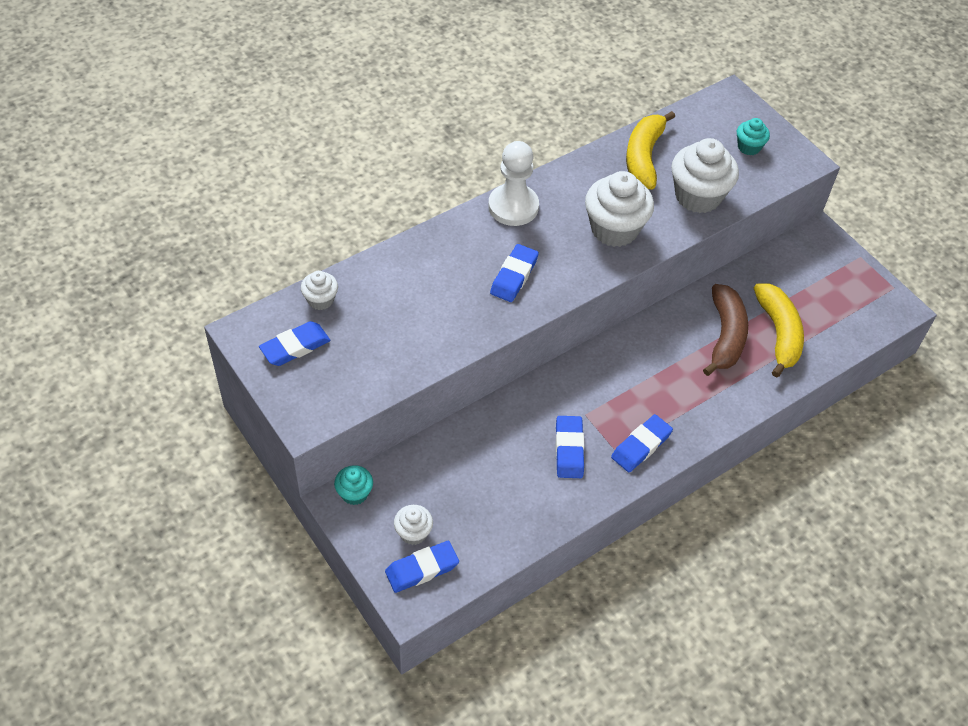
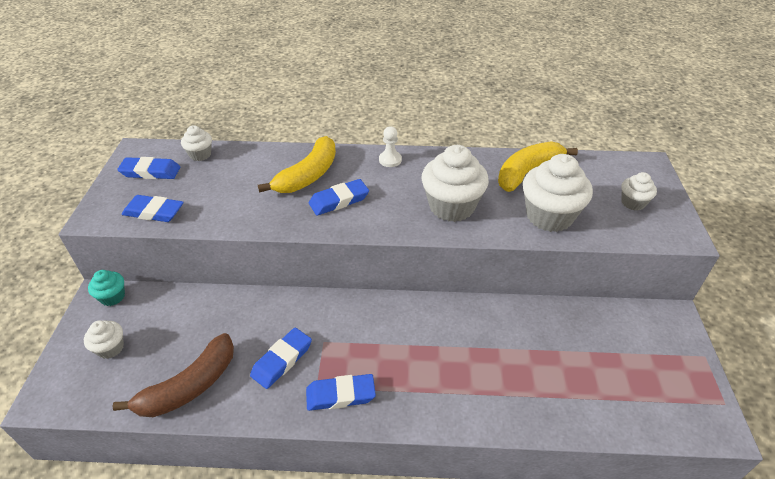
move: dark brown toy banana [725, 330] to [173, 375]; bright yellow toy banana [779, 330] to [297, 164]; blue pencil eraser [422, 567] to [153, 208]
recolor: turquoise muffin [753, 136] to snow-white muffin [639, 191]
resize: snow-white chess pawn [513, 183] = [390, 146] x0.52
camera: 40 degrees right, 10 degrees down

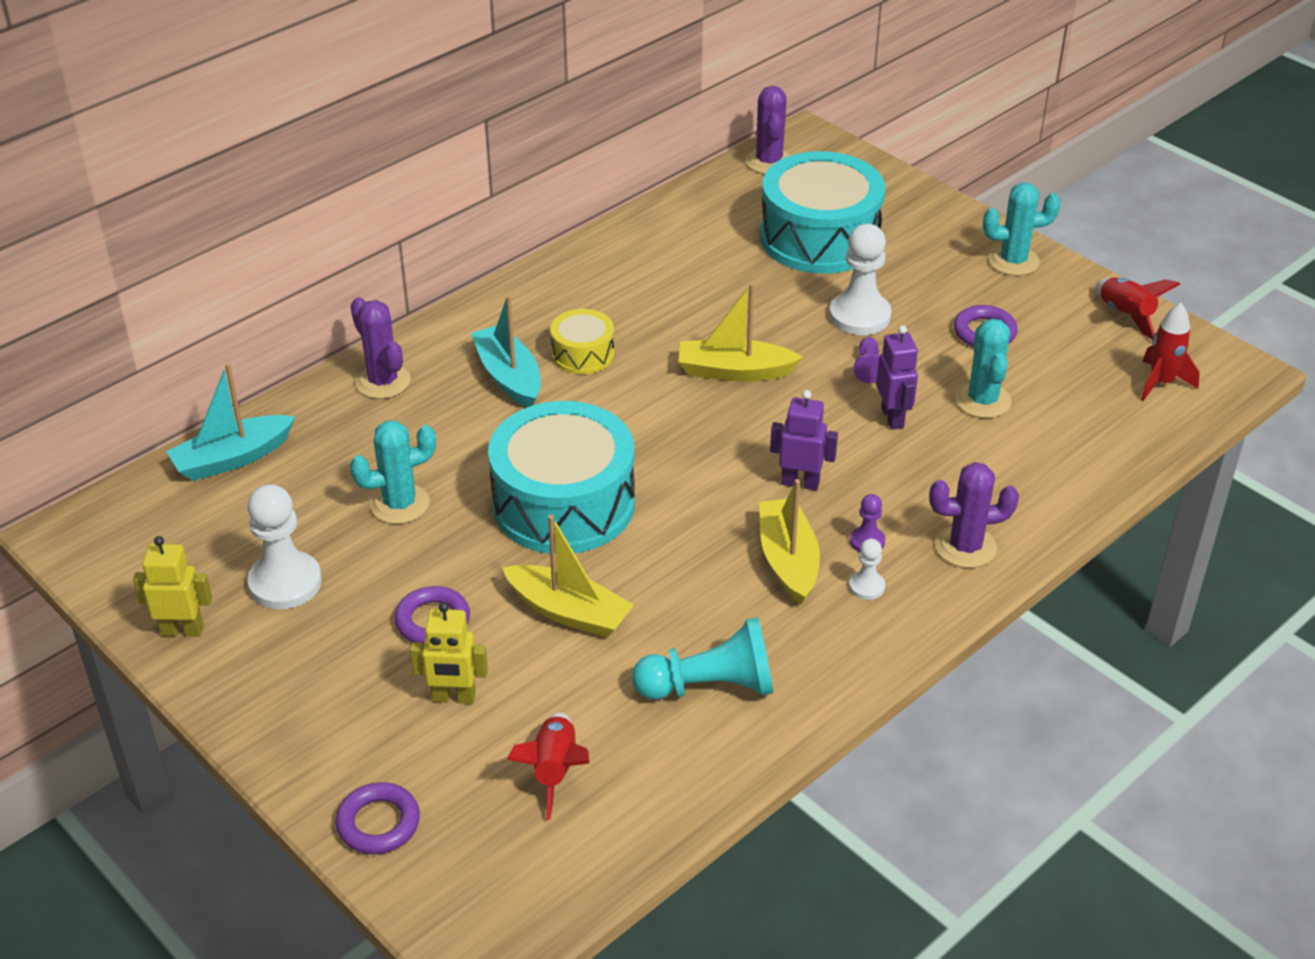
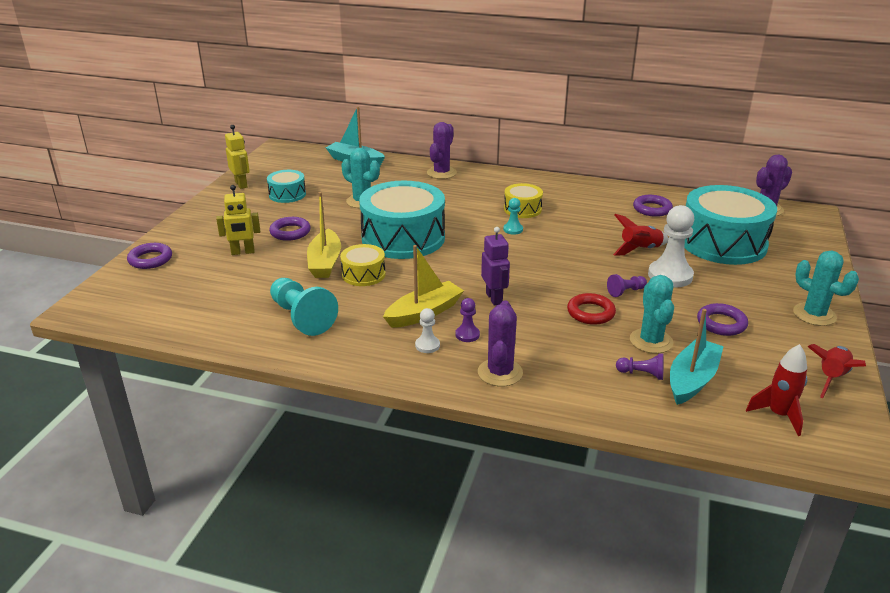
delete: bright yellow sailboat [740, 332]
insert: royal purple hoop [653, 206]; turquoise chess pawn [513, 216]; bright yellow snare drum [363, 265]; royal purple chess pawn [640, 366]
move: turquoise sailboat [506, 351] to [697, 357]; crimson rocket [547, 766] to [641, 235]
replace: royal purple robot [897, 377] to crimson hoop [591, 309]; snow-white chess pawn [284, 546] to turquoise snare drum [286, 186]
rotate: turquoise prickly plant [983, 368] = [652, 314] 60 degrees counterclockwise; royal purple prickly plant [974, 515] = [500, 343] 45 degrees clockwise; bright yellow robot [449, 653] = [238, 220] 75 degrees counterclockwise
camera: 60 degrees right, 10 degrees down

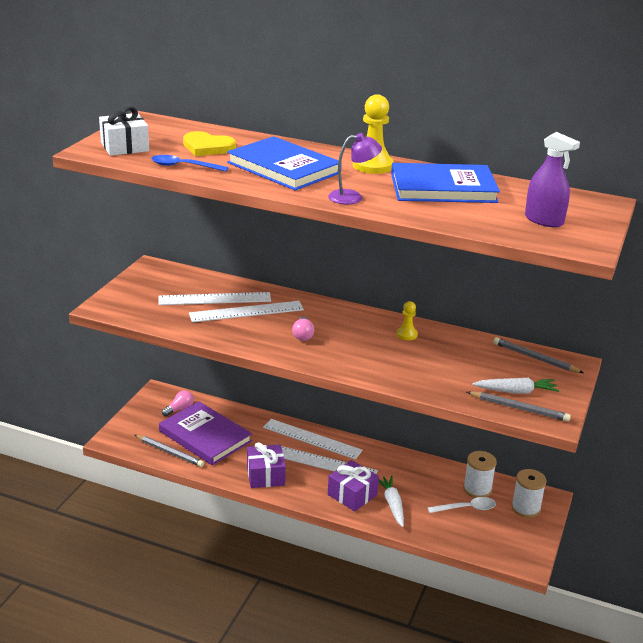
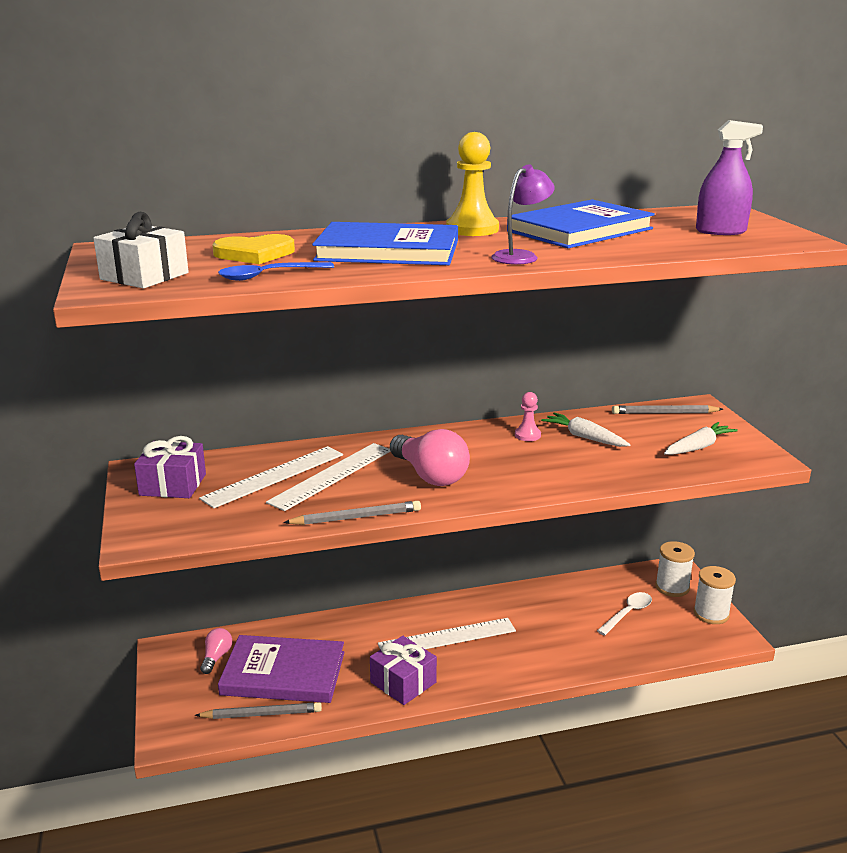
delete: snow-white measuring stick [312, 439]
move: ash-grey lead pencil [519, 406] to [352, 513]; snow-white spool [480, 474] to [715, 595]; royal purple gift [353, 485] to [170, 467]; snow-white root vegetable [391, 501] to [586, 429]
recolor: bright yellow chess pawn [407, 320] to rose-pink chess pawn [528, 416]
resize: rose-pink light bulb [303, 328] = [430, 457] x1.88
camera: 35 degrees left, 5 degrees down

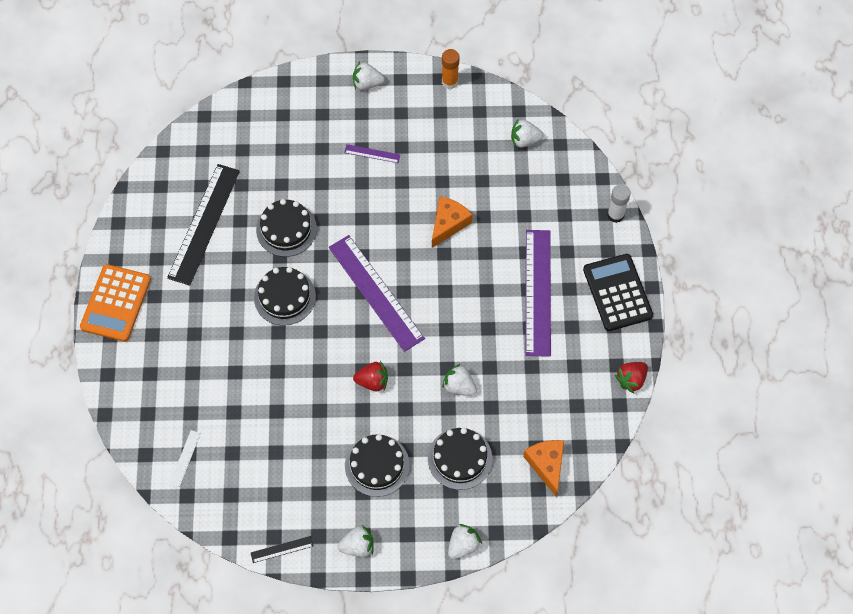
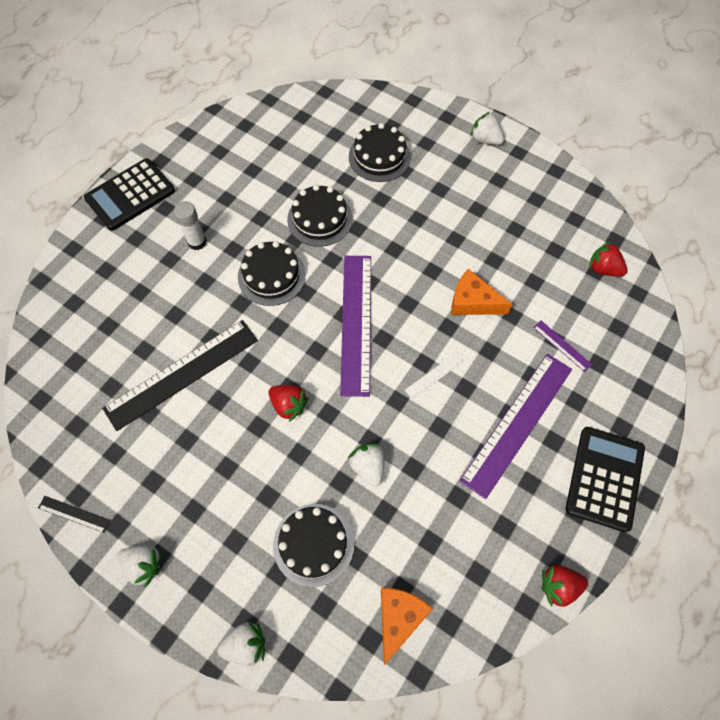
delete: orange glue [451, 69]
move: royal purple measuring stick [372, 153] to [562, 346]; jet-black measuring stick [203, 225] to [180, 375]; snow-white glue [619, 203] to [190, 225]; snow-white measuring stick [185, 459] to [434, 375]; jet-black layer cake [377, 465] to [380, 152]
recolor: snow-white toy strawberry [527, 133] to crimson toy strawberry [608, 259]; orange pocket calculator [115, 303] to jet-black pocket calculator [129, 194]
rotate: orange cheese wedge [452, 222] = [481, 292] 135 degrees counterclockwise
camera: 35 degrees right, 0 degrees up

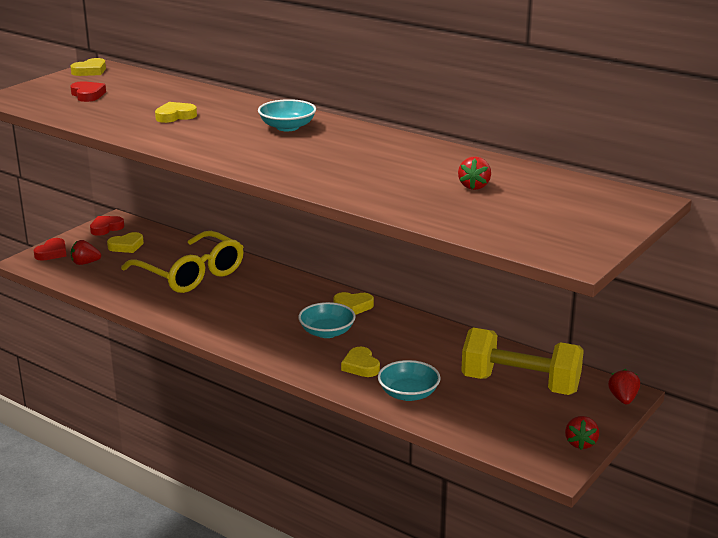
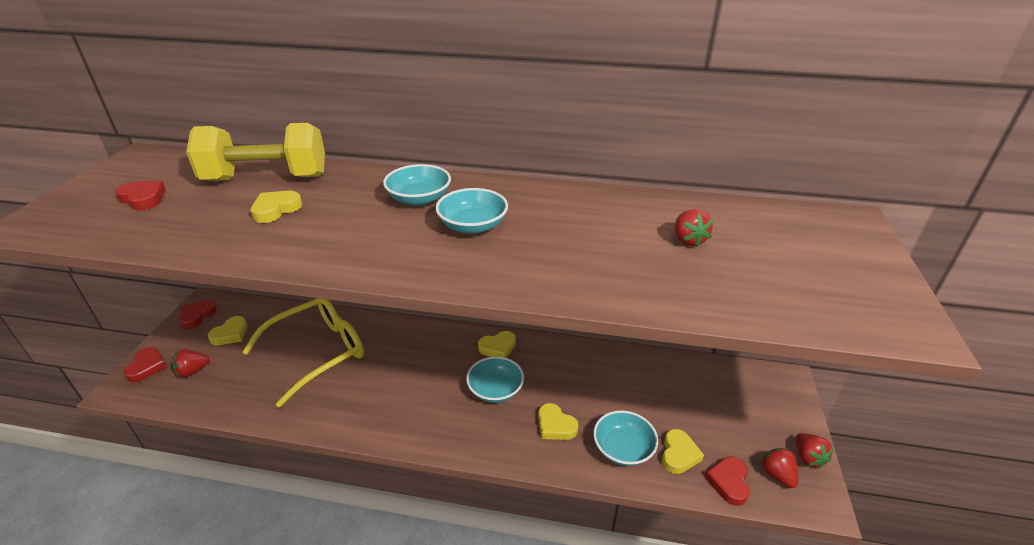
insert: turquoise bowl [471, 211]; crimson heart [727, 481]
move: bright yellow heart [88, 67] to [683, 451]; bright yellow free weight [522, 361] to [255, 152]; crimson toy strawberry [624, 386] to [779, 468]
rotate: bright yellow eyeglasses [182, 262] = [303, 352] 60 degrees counterclockwise
camera: 25 degrees left, 10 degrees up

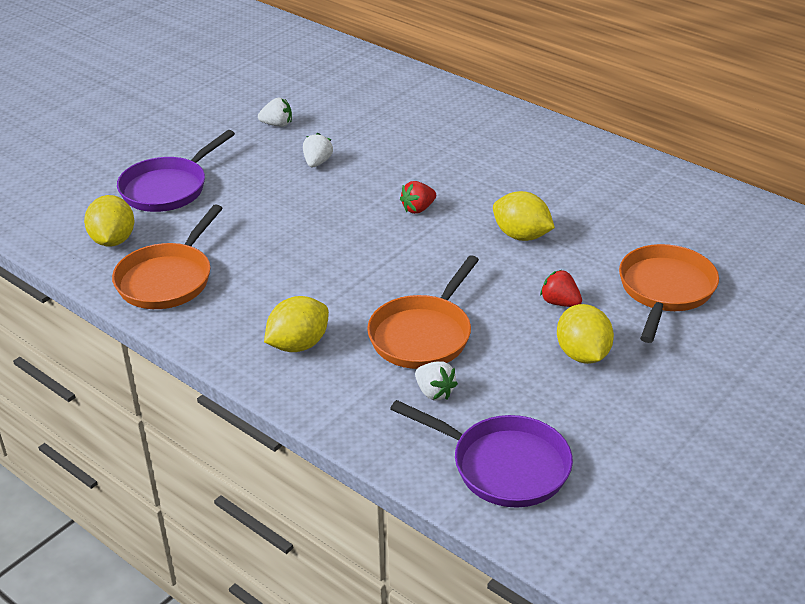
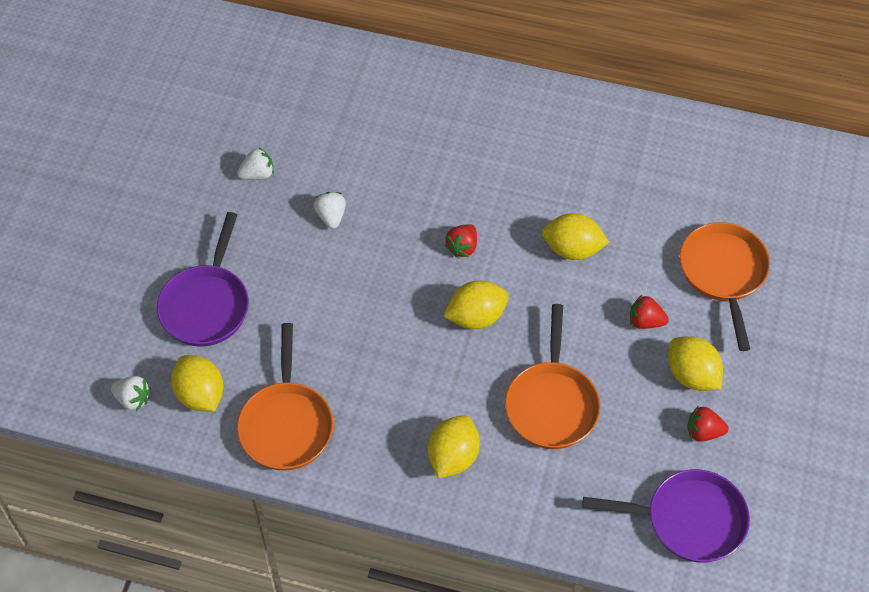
insert: bright yellow citrus fruit [476, 305]; crimson toy strawberry [708, 424]
move: snow-white toy strawberry [436, 380] to [131, 393]
camera: 25 degrees left, 20 degrees up

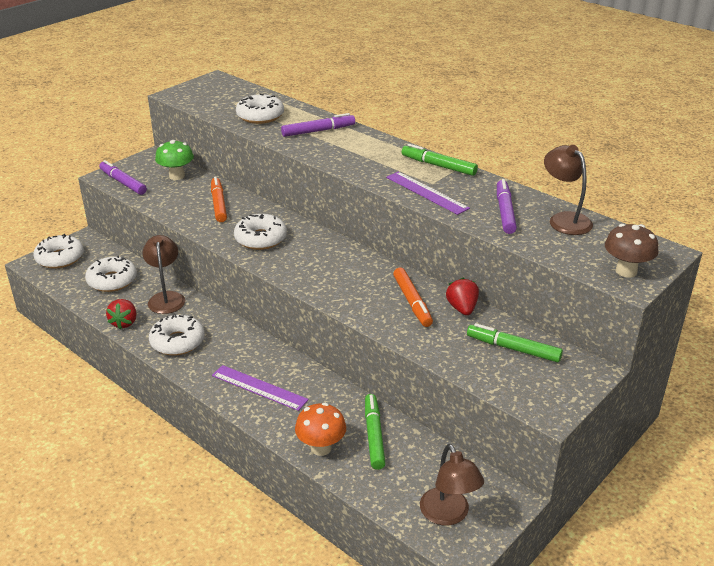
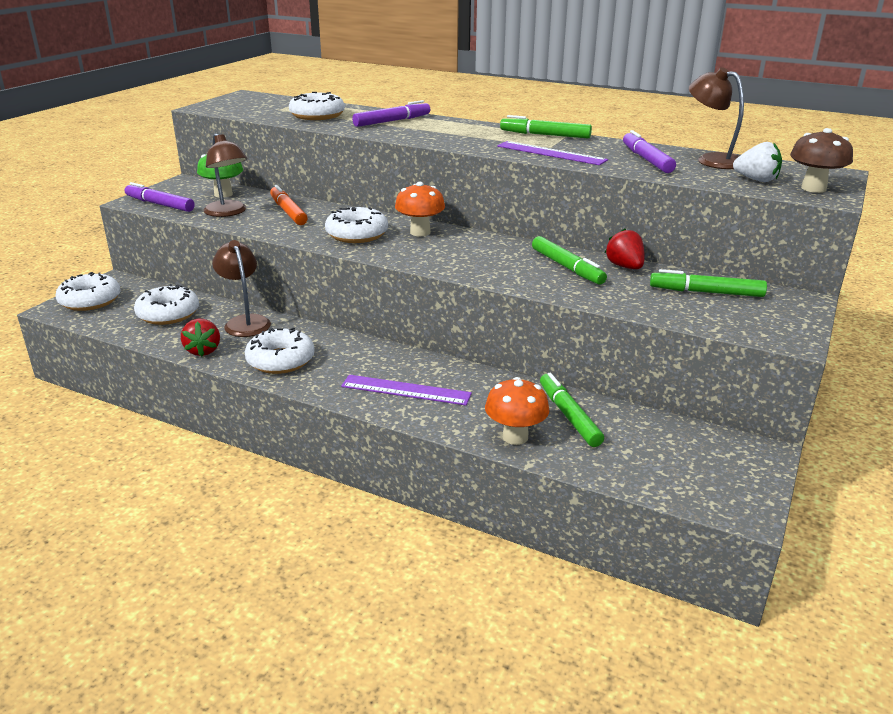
insert: snow-white toy strawberry [757, 162]; orange mushroom [420, 209]
move: dark brown lamp [452, 485] to [225, 175]
recolor: orange marker [413, 297] to green marker [569, 260]
camera: 15 degrees left, 5 degrees down

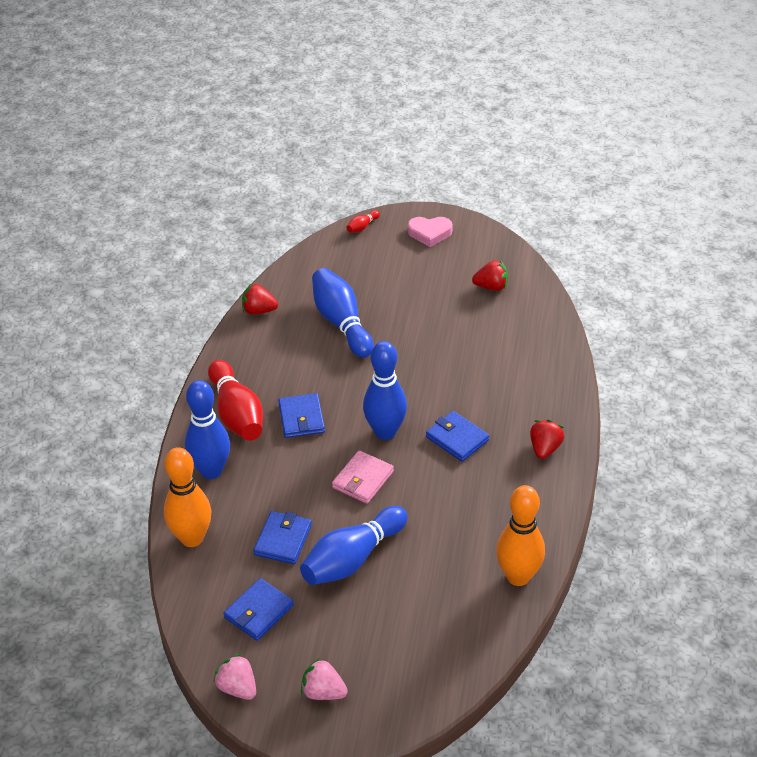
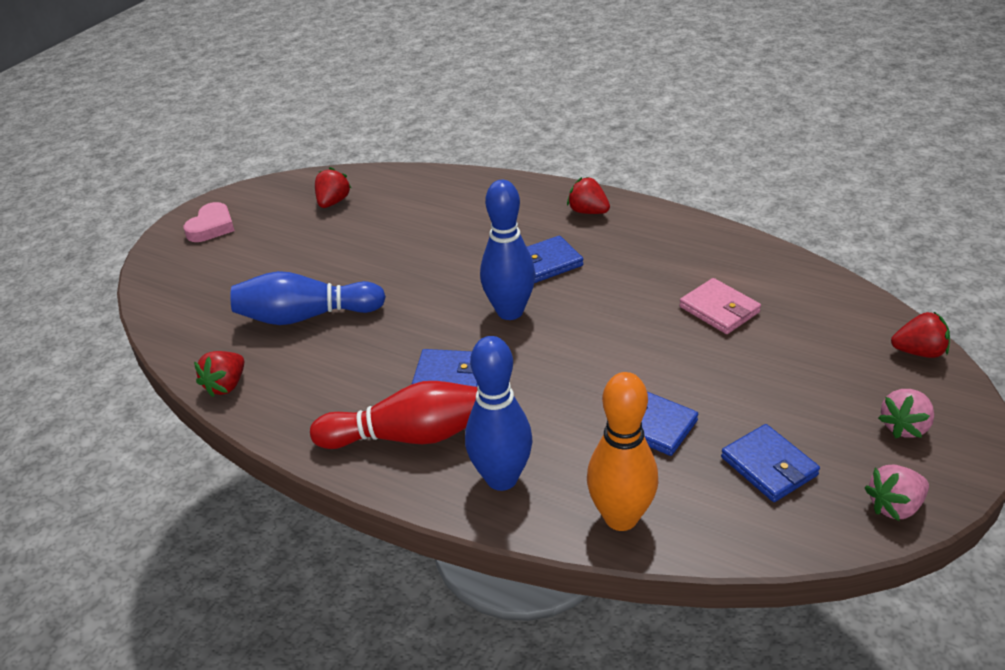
delete: crimson tenpin [363, 221]; orange tenpin [520, 535]; blue tenpin [354, 545]
insert: crimson toy strawberry [920, 335]
move: rose-pink card wallet [363, 477] to [720, 306]
camera: 70 degrees left, 5 degrees down

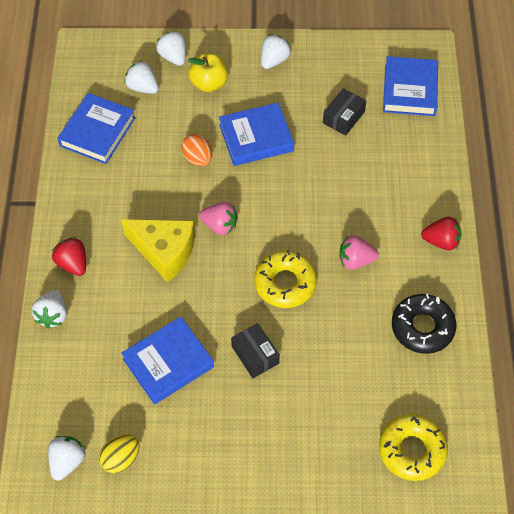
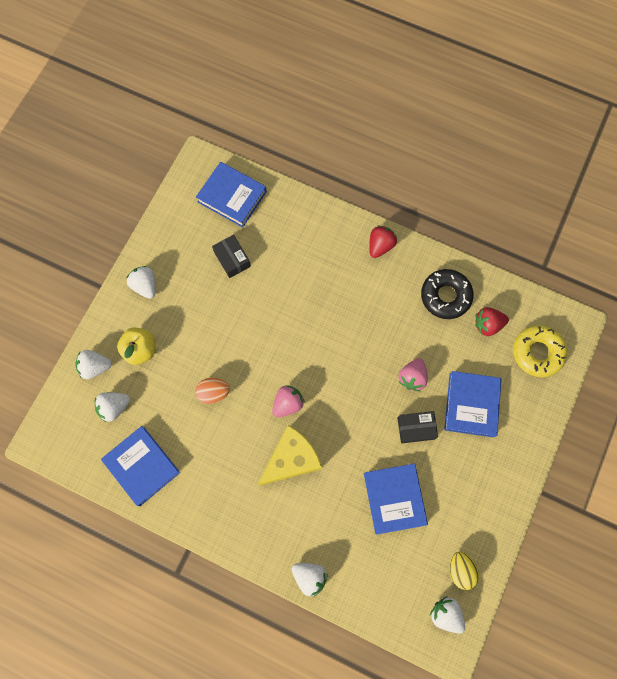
delete: bright yellow glazed donut [285, 279]
move: blue hardcover [256, 134] to [473, 404]; rose-pink toy strawberry [359, 252] to [413, 374]; crimson toy strawberry [69, 256] to [492, 321]
camera: 65 degrees left, 15 degrees up

